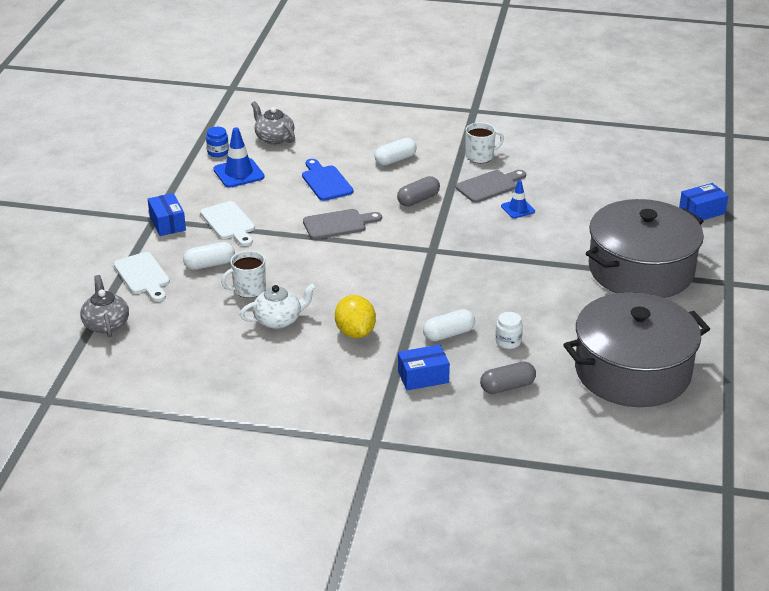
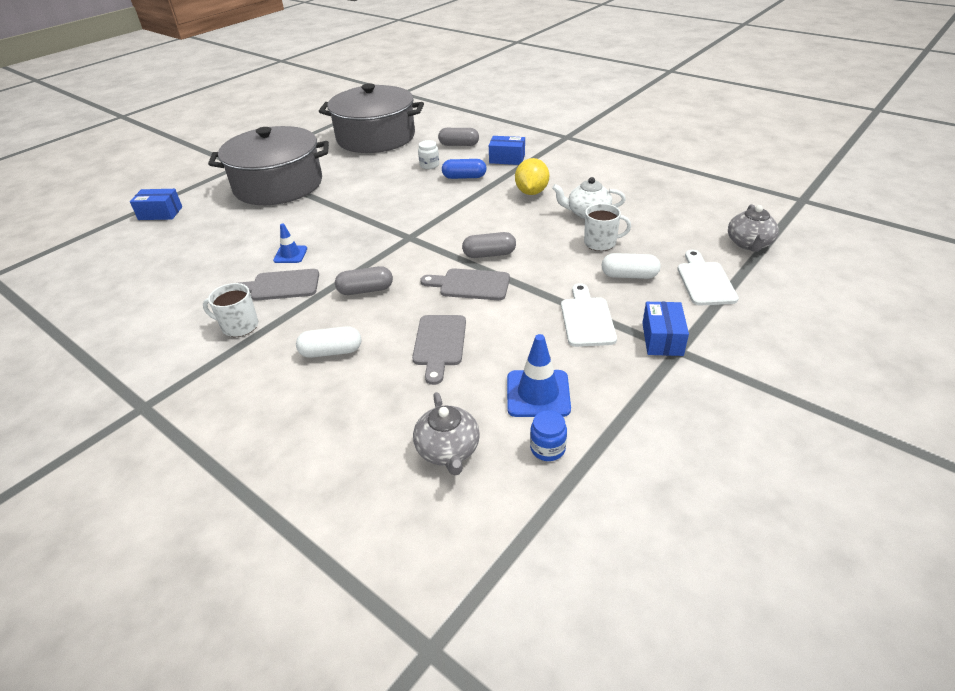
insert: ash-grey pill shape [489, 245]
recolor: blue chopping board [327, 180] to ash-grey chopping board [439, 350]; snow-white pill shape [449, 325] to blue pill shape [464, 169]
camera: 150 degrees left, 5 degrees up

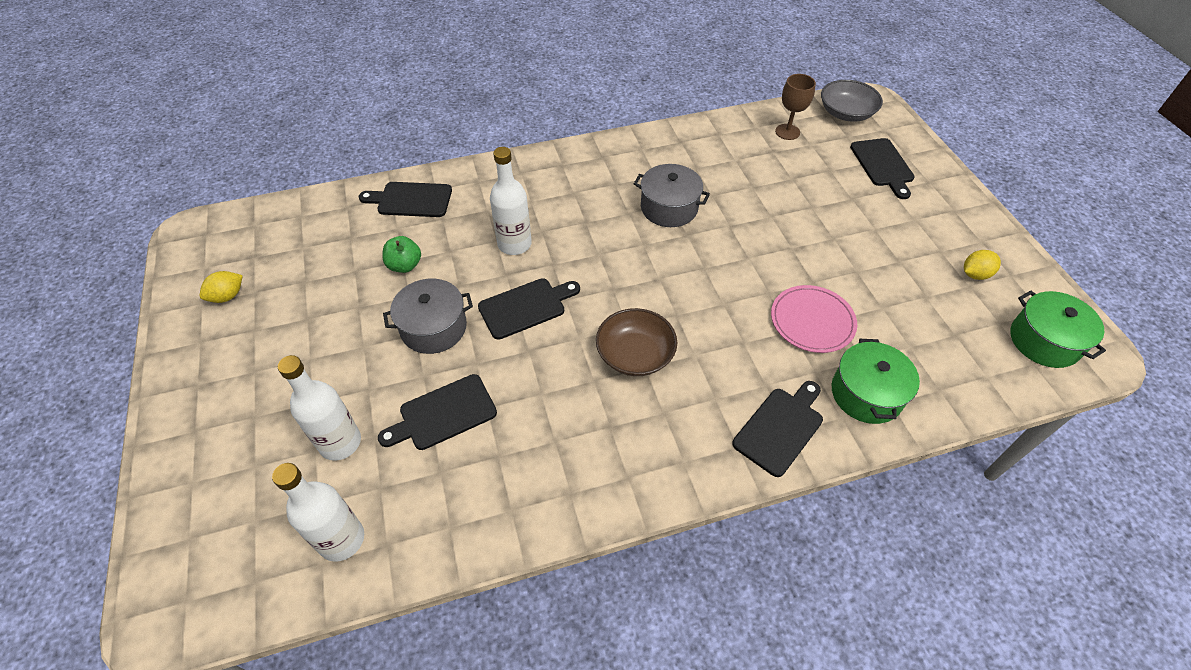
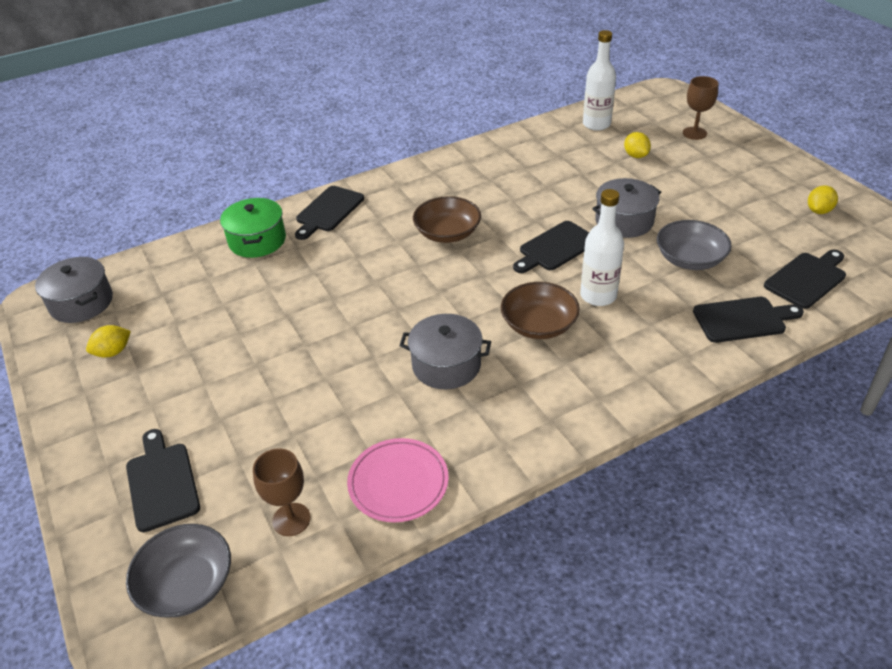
insert: dark brown chalice [701, 108]; dark brown bowl [540, 310]
move: rose-pink dinner plate [814, 319] to [398, 480]; jet-black chopping board [437, 412] to [805, 279]
replace: green toy apple [401, 254] to ash-grey bowl [694, 245]; snow-white drink bottle [319, 408] to bright yellow citrus fruit [637, 145]
recolor: green stockpot [1058, 329] to ash-grey stockpot [74, 290]
camera: 170 degrees right, 10 degrees down

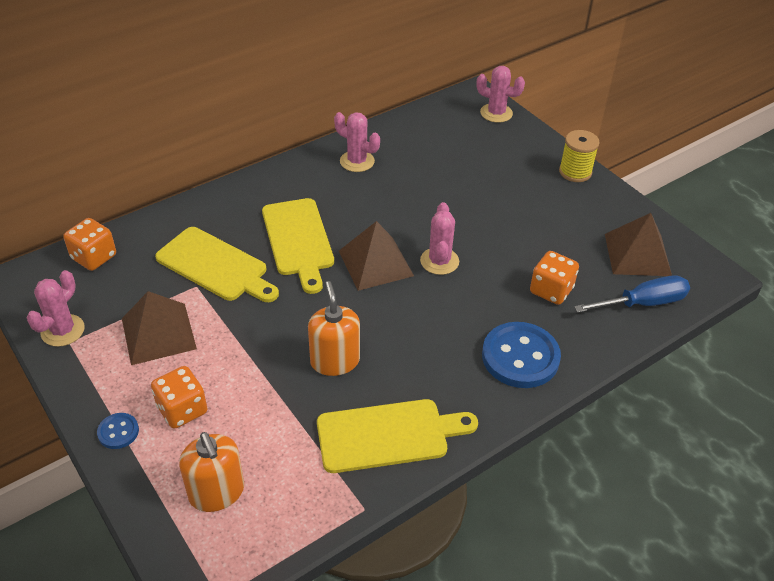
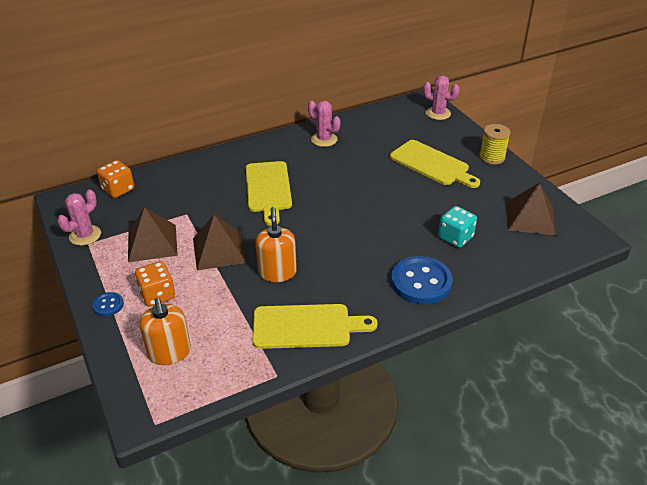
delete: rose-pink prickly plant [439, 238]; blue screwdriver [632, 294]
move: dark brown pyramid [376, 256] to [219, 243]; bright yellow chopping board [217, 264] to [435, 164]
recolor: orange dice [554, 278] to turquoise dice [457, 227]
camera: 10 degrees right, 5 degrees down

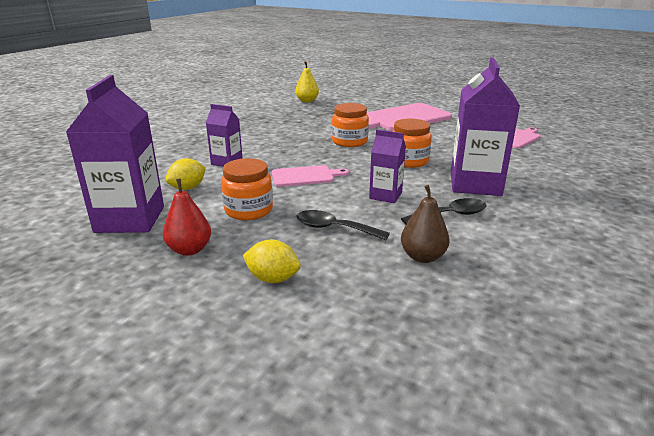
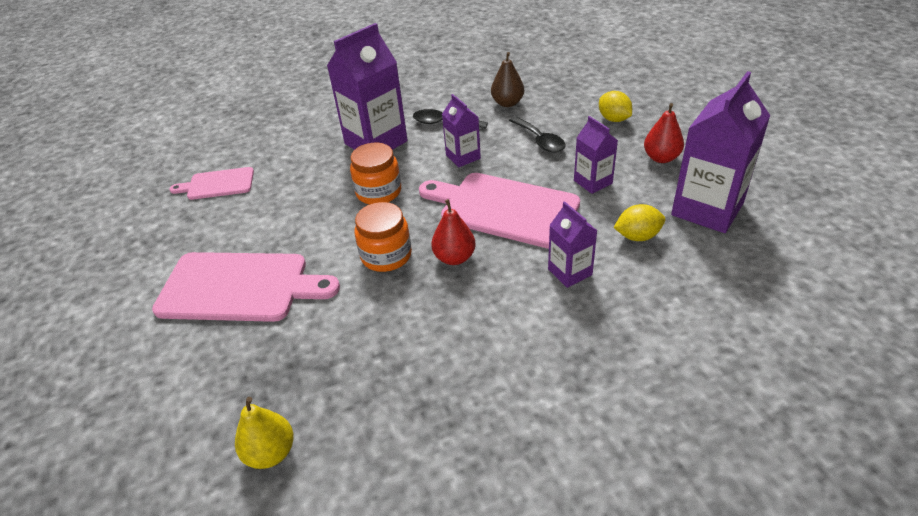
insert: crimson pear [453, 232]
replace: orange jar [247, 189] to royal purple carton [596, 155]
resize: rose-pink chopping board [310, 176] = [499, 211] x1.83
camera: 140 degrees left, 15 degrees up

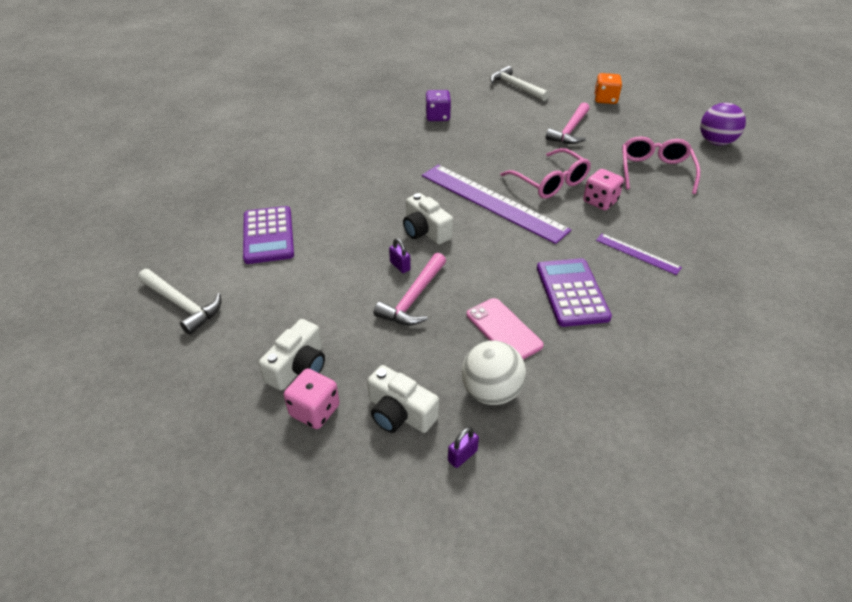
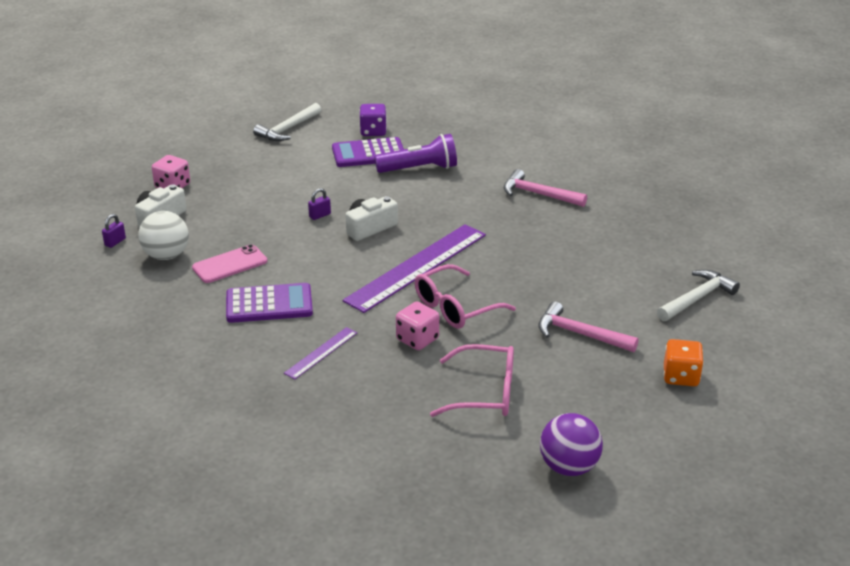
delete: snow-white camera [292, 355]
insert: royal purple torch [416, 153]
move: royal purple dice [438, 105] to [373, 120]; rose-pink claw hammer [410, 289] to [545, 188]
rotate: royal purple lock [463, 447] = [114, 231] 75 degrees clockwise
camera: 90 degrees right, 10 degrees down

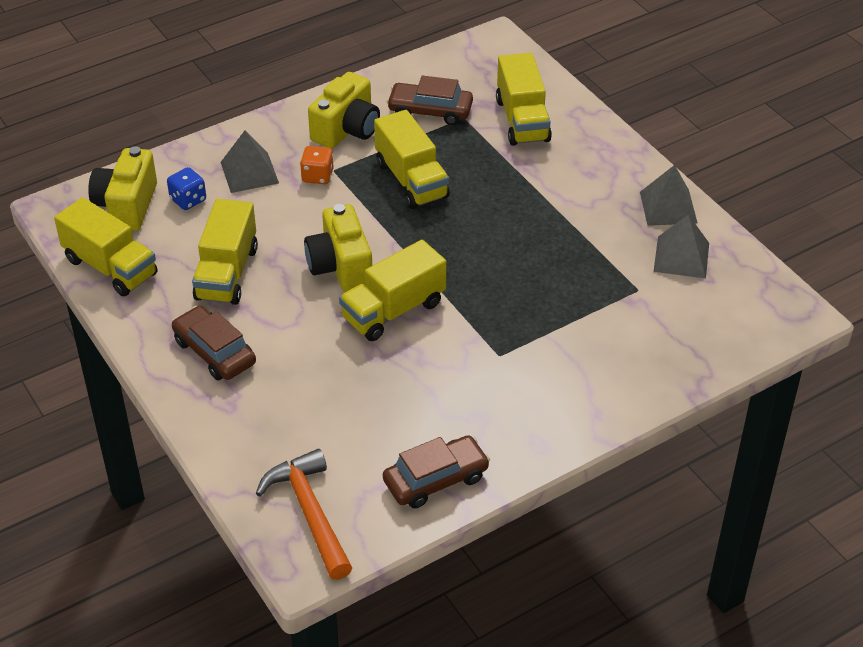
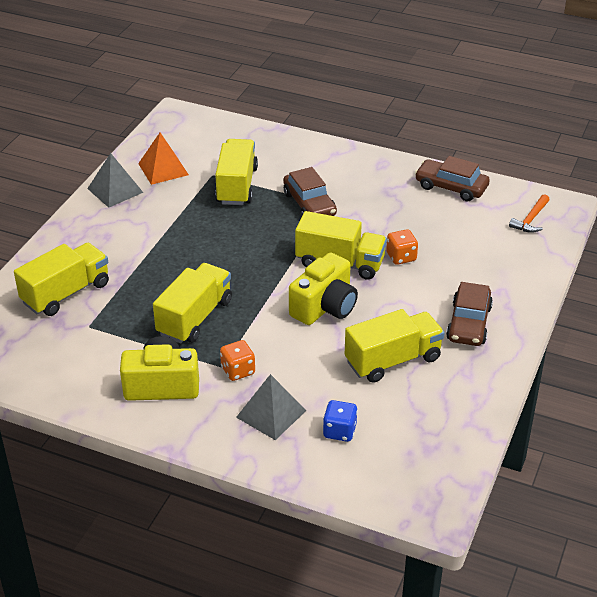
delete: bright yellow camera [122, 188]
insert: orange dice [402, 247]
move: dark brown toy car [430, 100] to [310, 191]; bright yellow toy truck [105, 246] to [236, 172]
recolor: ash-grey pyramid [681, 246] to orange pyramid [163, 158]
resize: orange claw hammer [304, 514] = [529, 213] x0.58
camera: 125 degrees left, 5 degrees down

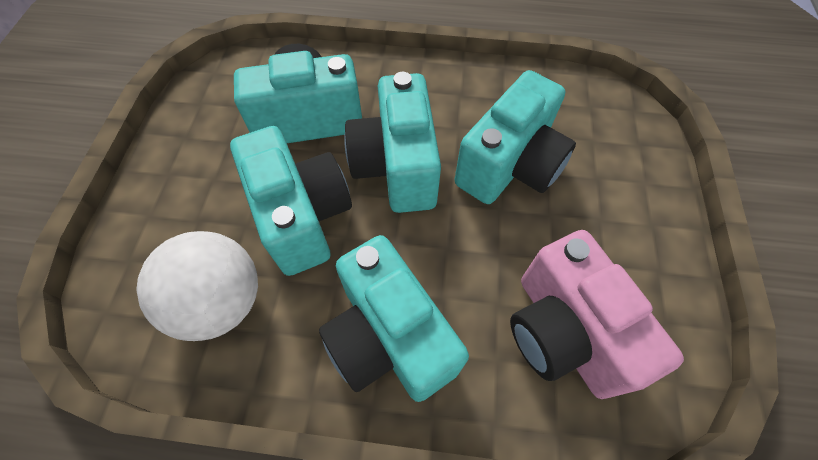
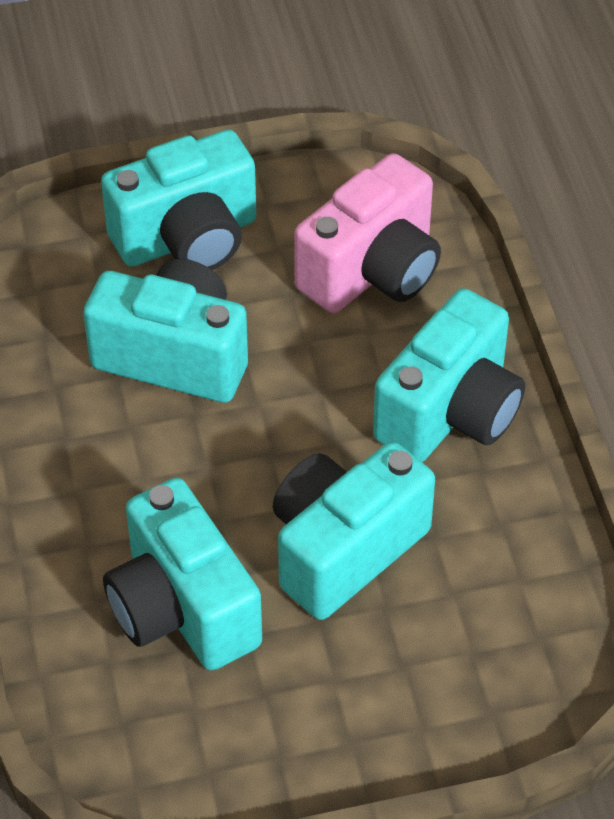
delete: snow-white sphere [197, 286]
move: turquoise camera [392, 142] to [178, 200]
camera: 110 degrees left, 10 degrees down

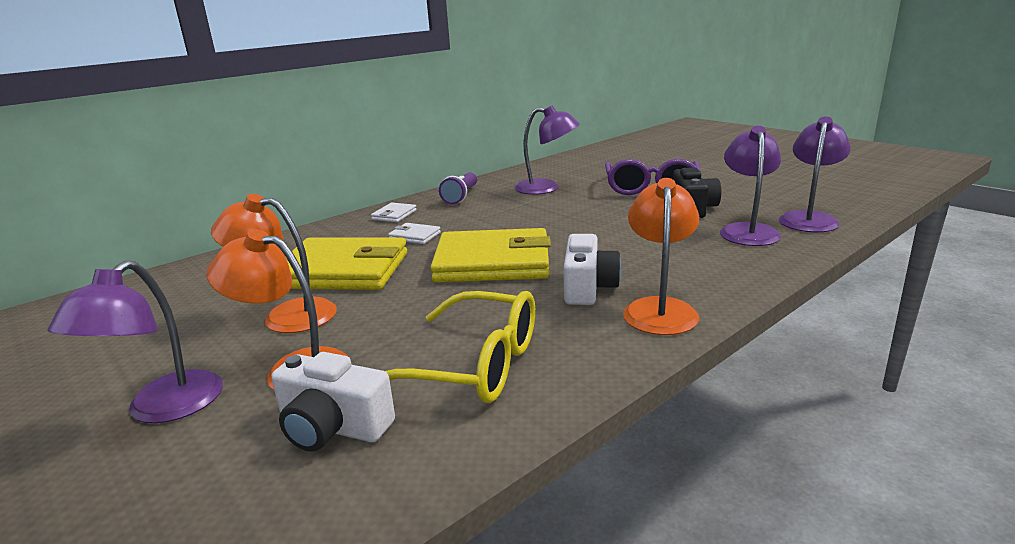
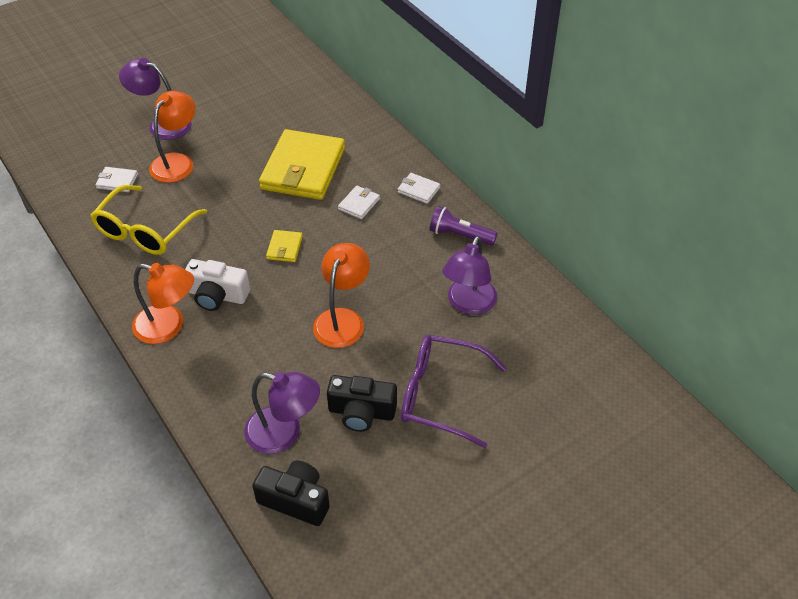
move: orange lamp [274, 263] to [341, 295]
replace: royal purple lamp [815, 174] to jet-black camera [291, 493]; snow-white camera [333, 402] to snow-white card wallet [116, 179]
resize: bright yellow card wallet [490, 255] = [284, 246] x0.42
camera: 95 degrees right, 25 degrees up

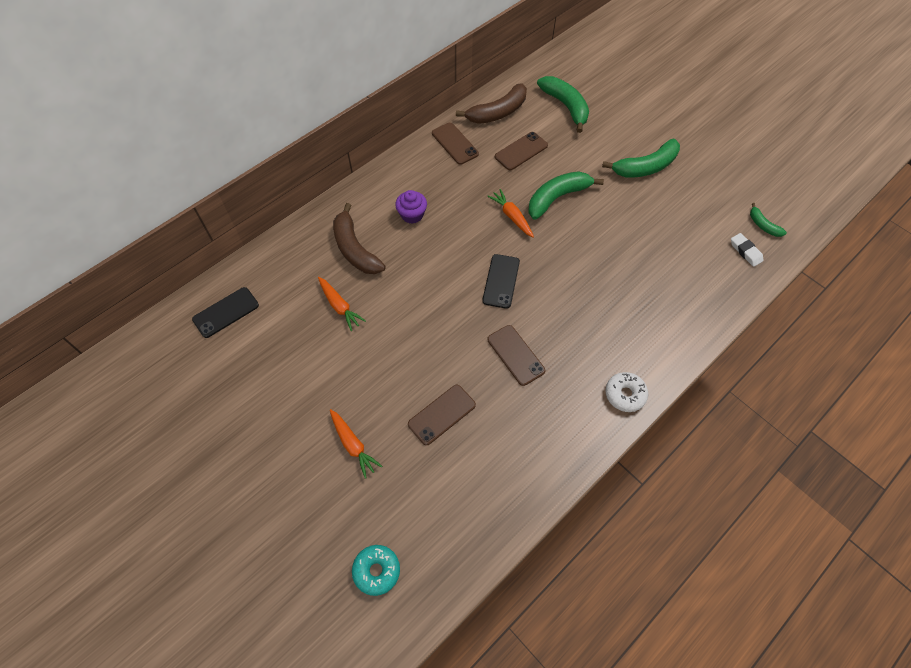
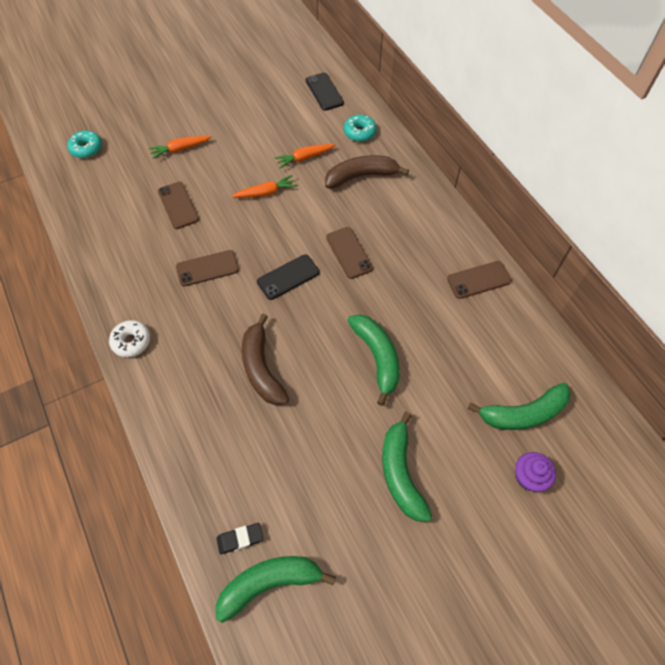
insert: turquoise glazed donut [360, 128]
move: dark brown toy banana [491, 103] to [265, 359]; dark brown mobile phone [521, 151] to [349, 253]; orange root vegetable [510, 213] to [264, 186]; royal purple muffin [411, 207] to [535, 472]
recolor: snow-white pencil eraser [747, 250] to jet-black pencil eraser [239, 538]
rotate: jet-black mobile phone [501, 281] = [288, 277] 60 degrees counterclockwise
resize: green toy banana [768, 220] = [276, 589] x1.95
camera: 105 degrees right, 0 degrees up

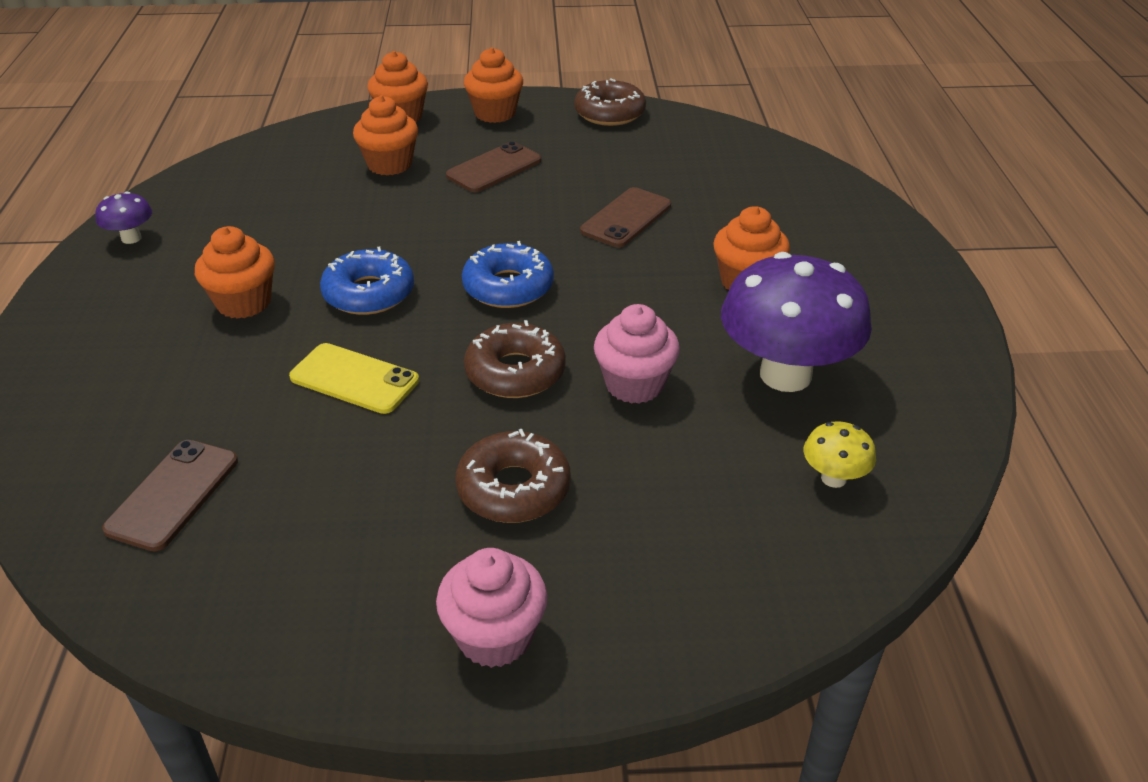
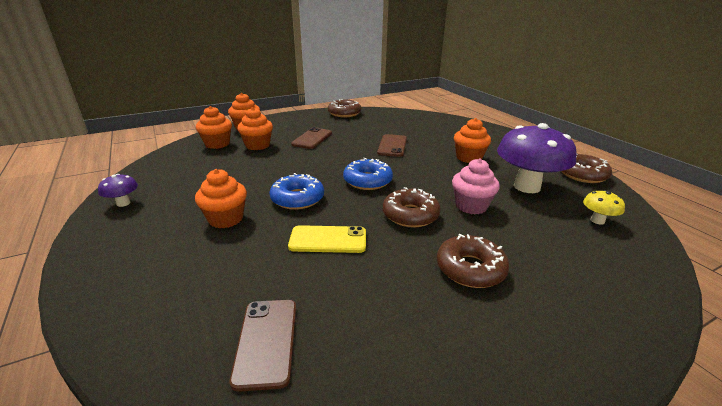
delete: rose-pink muffin [492, 608]
insert: dark brown glazed donut [587, 168]
move: orange muffin [493, 85] to [214, 127]
camera: 25 degrees left, 10 degrees down

